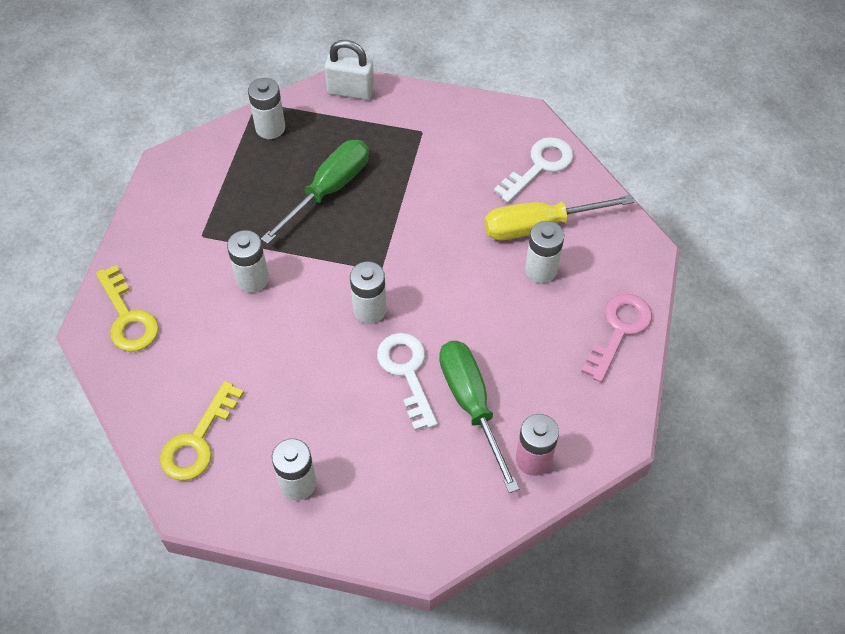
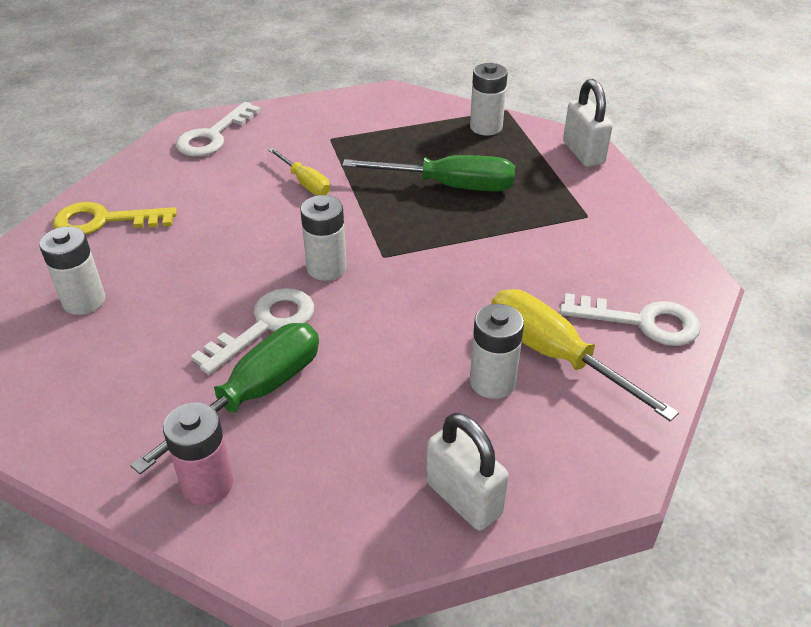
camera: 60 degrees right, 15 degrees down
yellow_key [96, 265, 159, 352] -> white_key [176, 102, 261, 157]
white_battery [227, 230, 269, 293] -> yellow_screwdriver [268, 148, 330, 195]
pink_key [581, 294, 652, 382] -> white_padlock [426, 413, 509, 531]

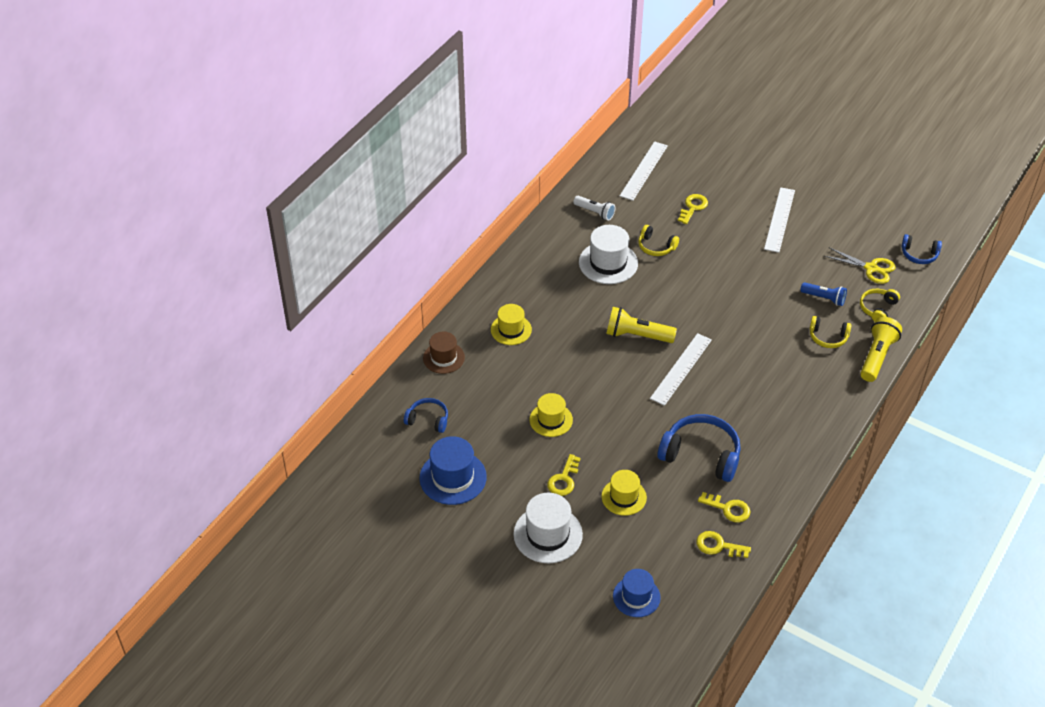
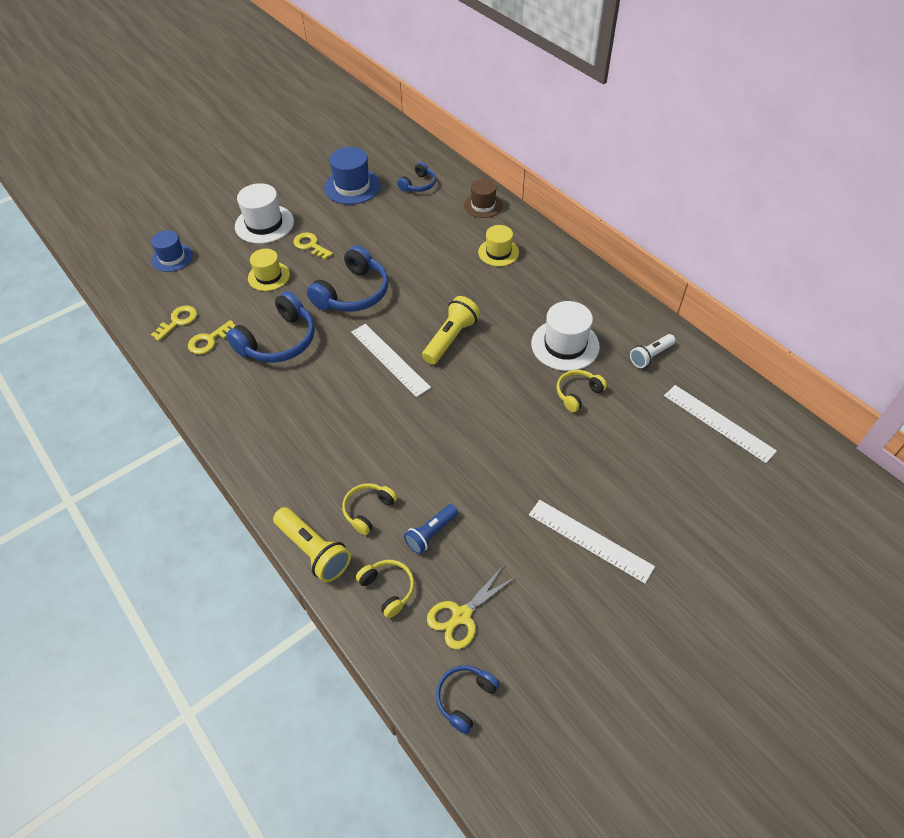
camera: 110 degrees right, 5 degrees up
yellow_hat [530, 393, 573, 437] -> none
yellow_key [678, 194, 708, 224] -> none
none -> blue_headphones [307, 245, 388, 312]

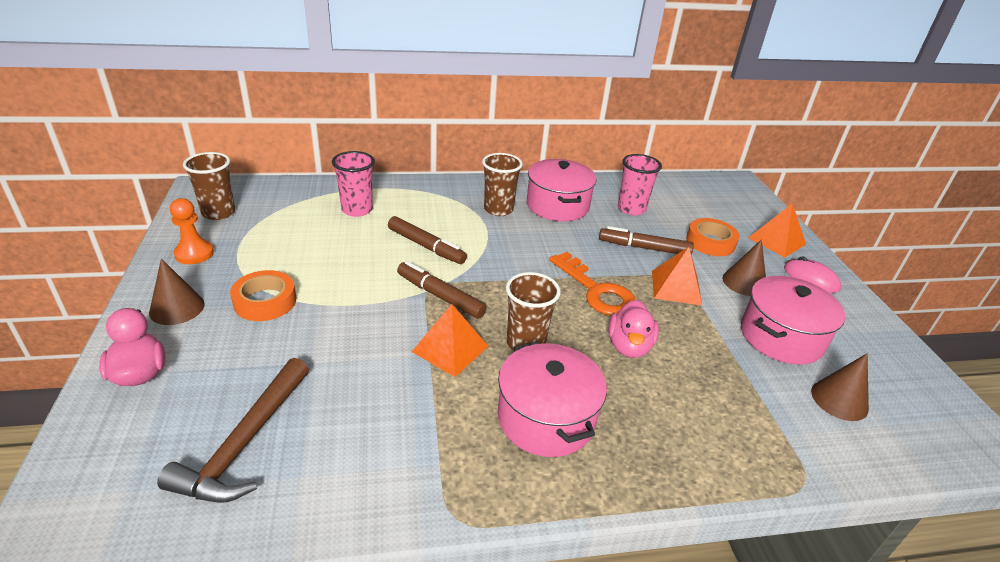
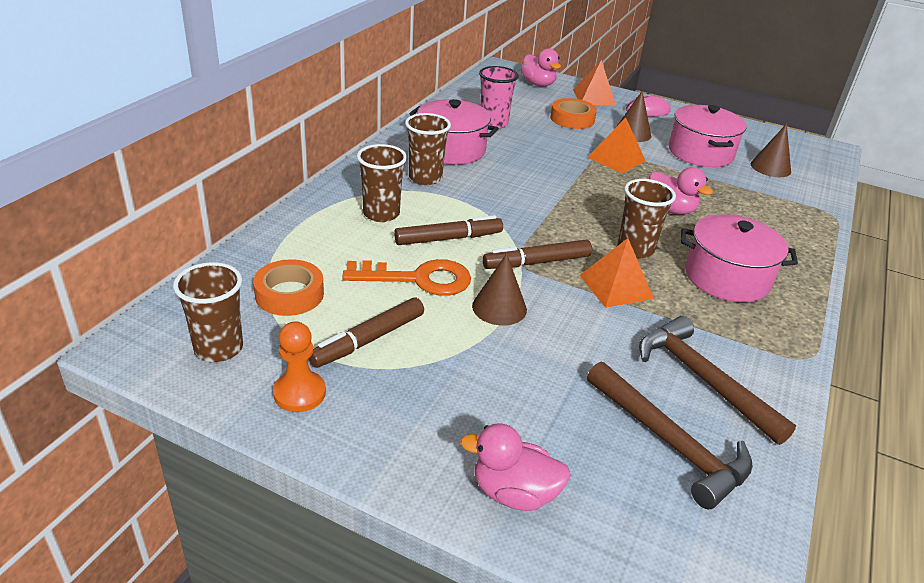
camera: 55 degrees left, 0 degrees up
brown_cone [149, 259, 205, 325] -> brown_cone [472, 253, 527, 326], move
orange_tape [230, 270, 296, 321] -> orange_tape [253, 259, 324, 316], move
pink_cup [332, 151, 375, 217] -> none
orange_key [549, 252, 635, 316] -> orange_key [342, 259, 471, 296], move
brown_marker [599, 226, 694, 255] -> brown_marker [308, 298, 424, 368], move
none -> brown_cup [357, 144, 407, 222]
none -> pink_duck [521, 48, 561, 87]
none -> brown_hammer [639, 316, 796, 445]

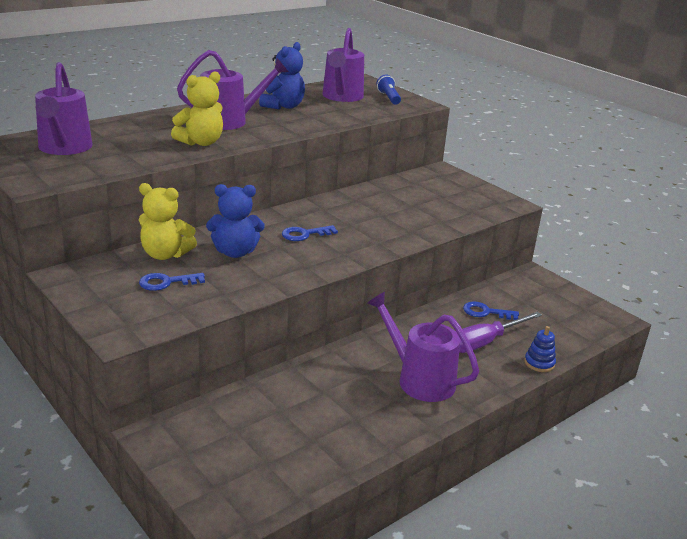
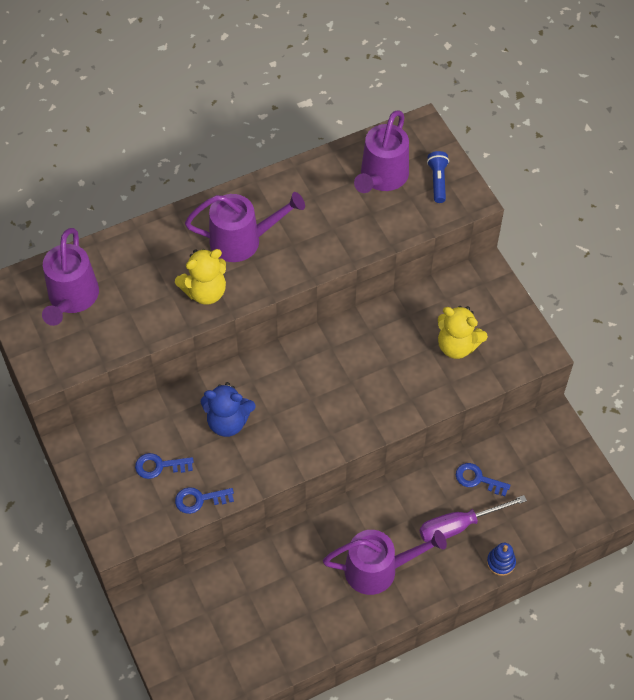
camera: 15 degrees right, 30 degrees up
yellow_teddy_bear [139, 183, 197, 260] -> yellow_teddy_bear [438, 306, 488, 359], move
blue_teddy_bear [259, 42, 305, 110] -> none
blue_key [282, 225, 338, 241] -> blue_key [175, 487, 234, 514], move
purple_watering_can [367, 292, 479, 402] -> purple_watering_can [323, 530, 447, 595], 120 degrees clockwise

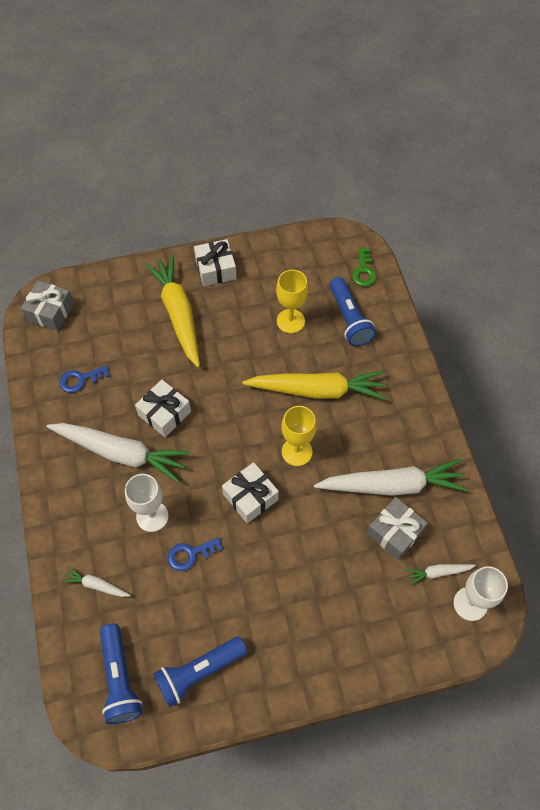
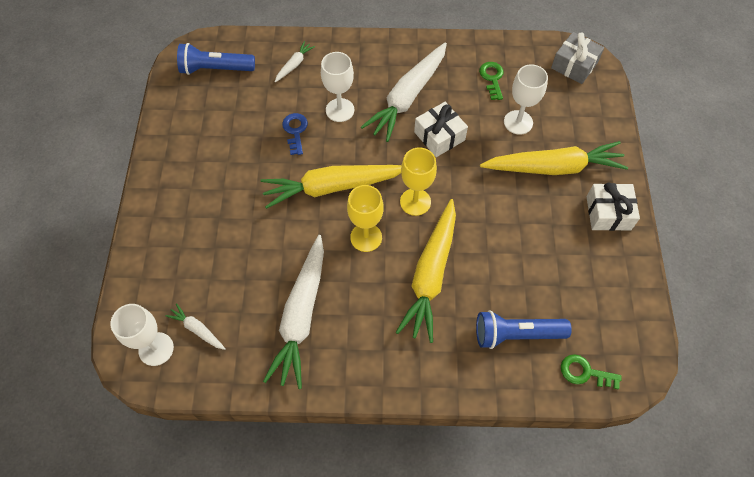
camera: 105 degrees right, 0 degrees up
blue_key [59, 365, 110, 393] -> green_key [479, 62, 504, 100]
blue_flashlight [153, 636, 247, 707] -> none
white_gift [222, 462, 279, 523] -> yellow_carrot [260, 165, 402, 209]
yellow_goblet [276, 270, 308, 333] -> yellow_goblet [400, 147, 437, 216], move
grey_gift [367, 497, 428, 560] -> none
white_carrot [406, 564, 476, 585] -> white_carrot [166, 303, 226, 350], 60 degrees counterclockwise
none -> white_goblet [504, 64, 548, 135]

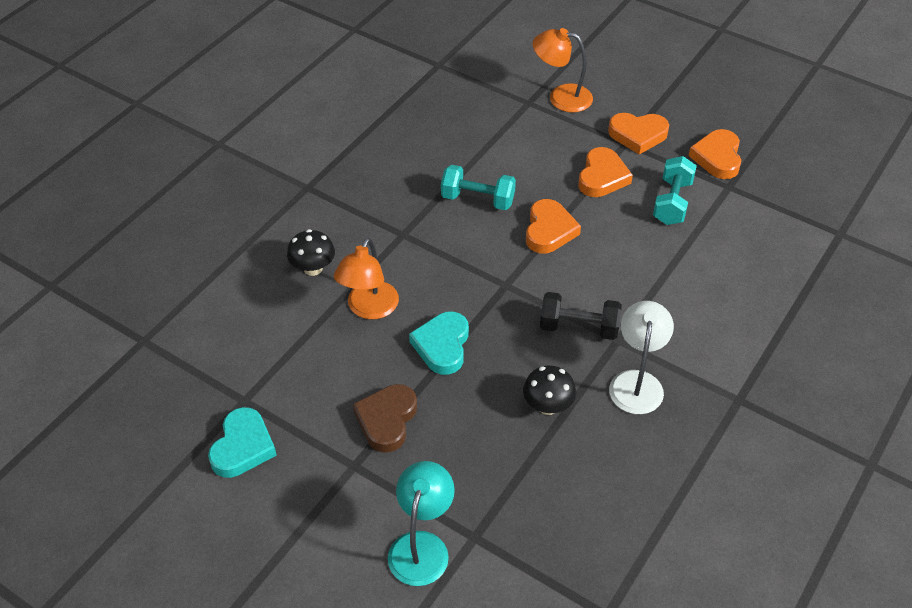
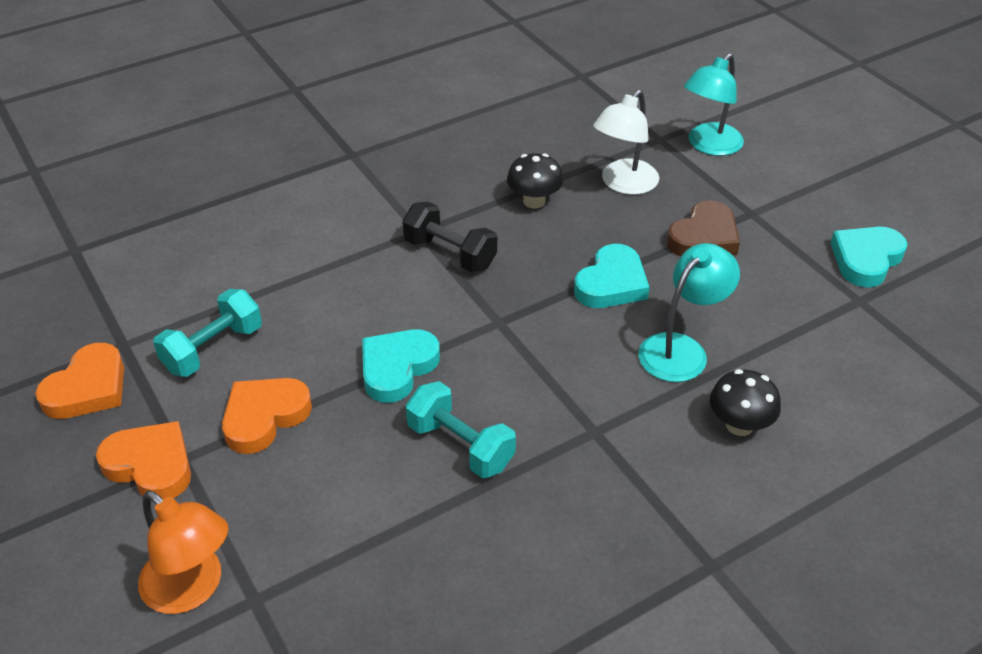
camera: 155 degrees left, 5 degrees down
orange_lamp [334, 238, 399, 319] -> turquoise_lamp [638, 243, 740, 382]
orange_heart [526, 199, 581, 253] -> turquoise_heart [362, 329, 440, 403]
white_lamp [609, 301, 674, 414] -> white_lamp [593, 90, 659, 195], move

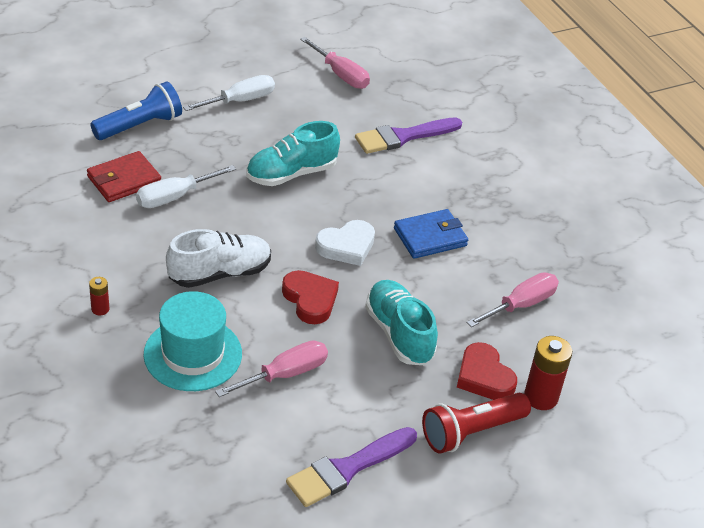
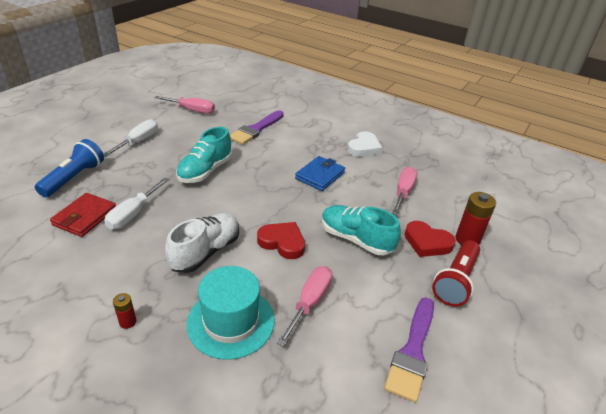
camera: 30 degrees left, 5 degrees down
white_heart [315, 220, 375, 266] -> white_heart [347, 131, 382, 157], move

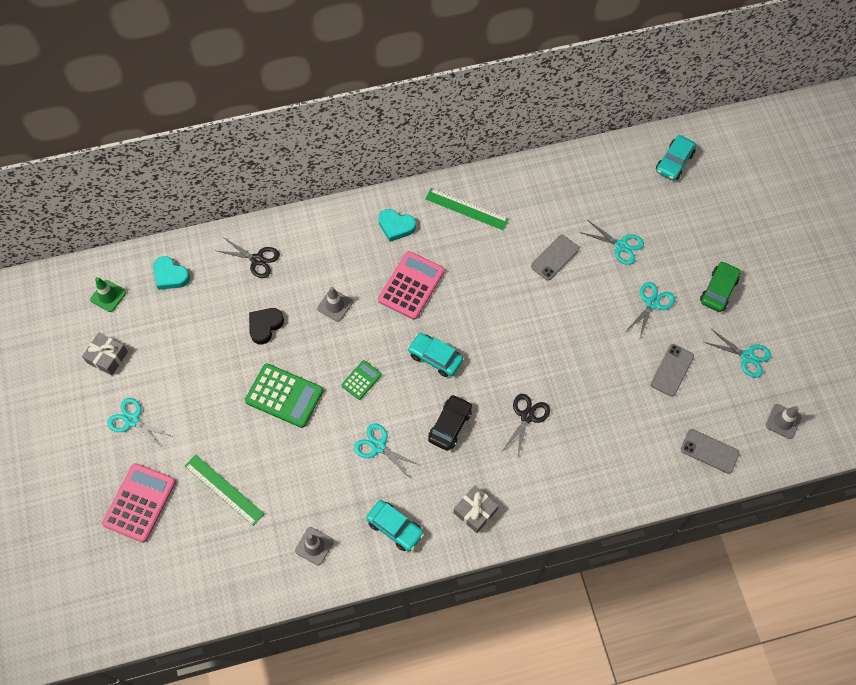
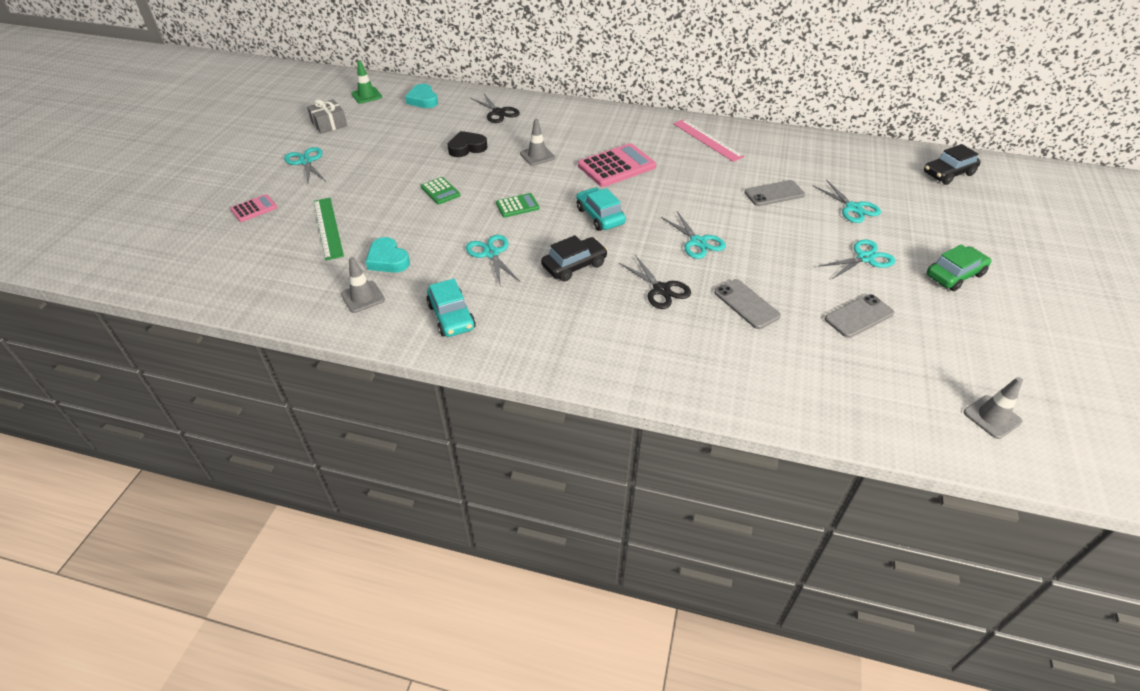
camera: 30 degrees right, 20 degrees down
pink_calculator [102, 463, 176, 543] -> pink_calculator [230, 194, 277, 222], x0.54
green_calculator [245, 364, 323, 428] -> green_calculator [421, 177, 460, 205], x0.54
turquoise_heart [378, 209, 416, 242] -> turquoise_heart [366, 237, 410, 273], move
green_ruler [425, 188, 509, 230] -> pink_ruler [673, 119, 744, 162]
grey_gift [454, 485, 499, 533] -> none
black_scissors [502, 394, 550, 460] -> black_scissors [619, 255, 691, 309], 90 degrees clockwise
turquoise_car [656, 135, 696, 181] -> black_car [924, 144, 981, 185]
grey_phone [681, 429, 740, 474] -> grey_phone [714, 279, 781, 329], move
turquoise_scissors [704, 329, 771, 378] -> turquoise_scissors [661, 211, 726, 259], move

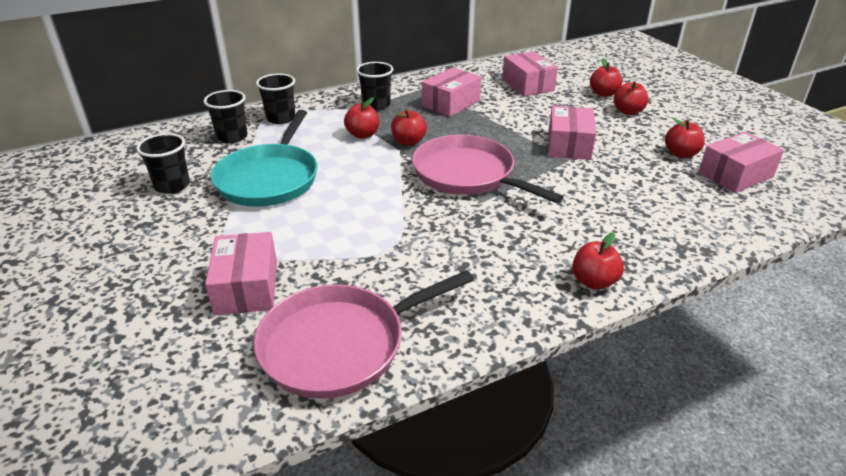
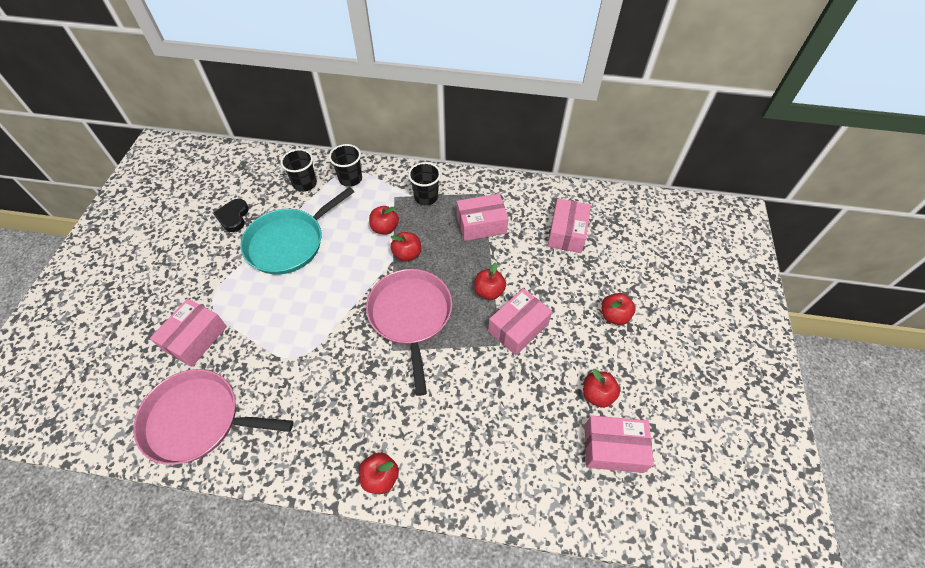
camera: 35 degrees right, 20 degrees up
black_cup [136, 133, 190, 194] -> black_heart [213, 199, 249, 232]
red_apple [590, 58, 622, 97] -> red_apple [474, 263, 506, 300], move

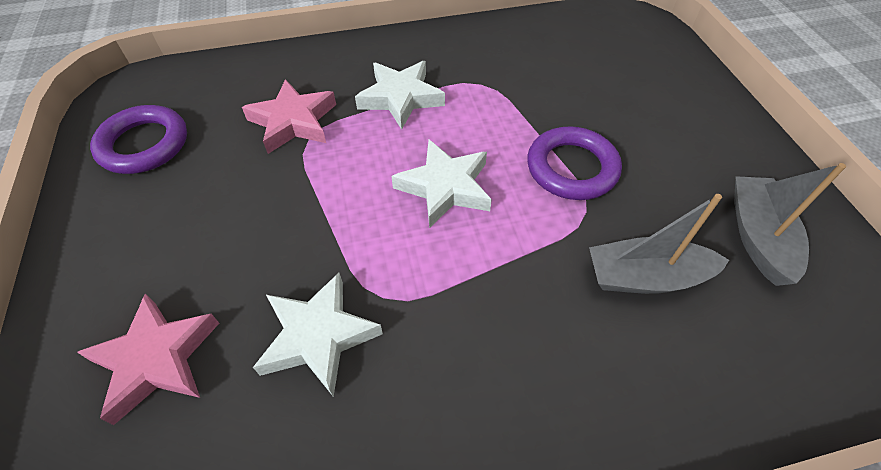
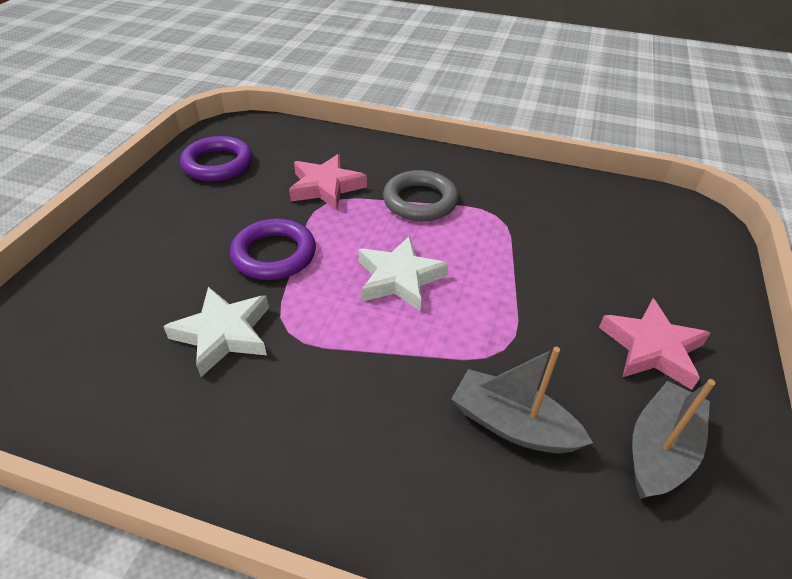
camera: 30 degrees right, 10 degrees down
pink_star [77, 294, 219, 425] -> pink_star [599, 298, 711, 390], move
white_star [355, 61, 445, 130] -> grey_ring [383, 170, 459, 221]
purple_ring [527, 126, 622, 200] -> purple_ring [230, 218, 316, 280], move

